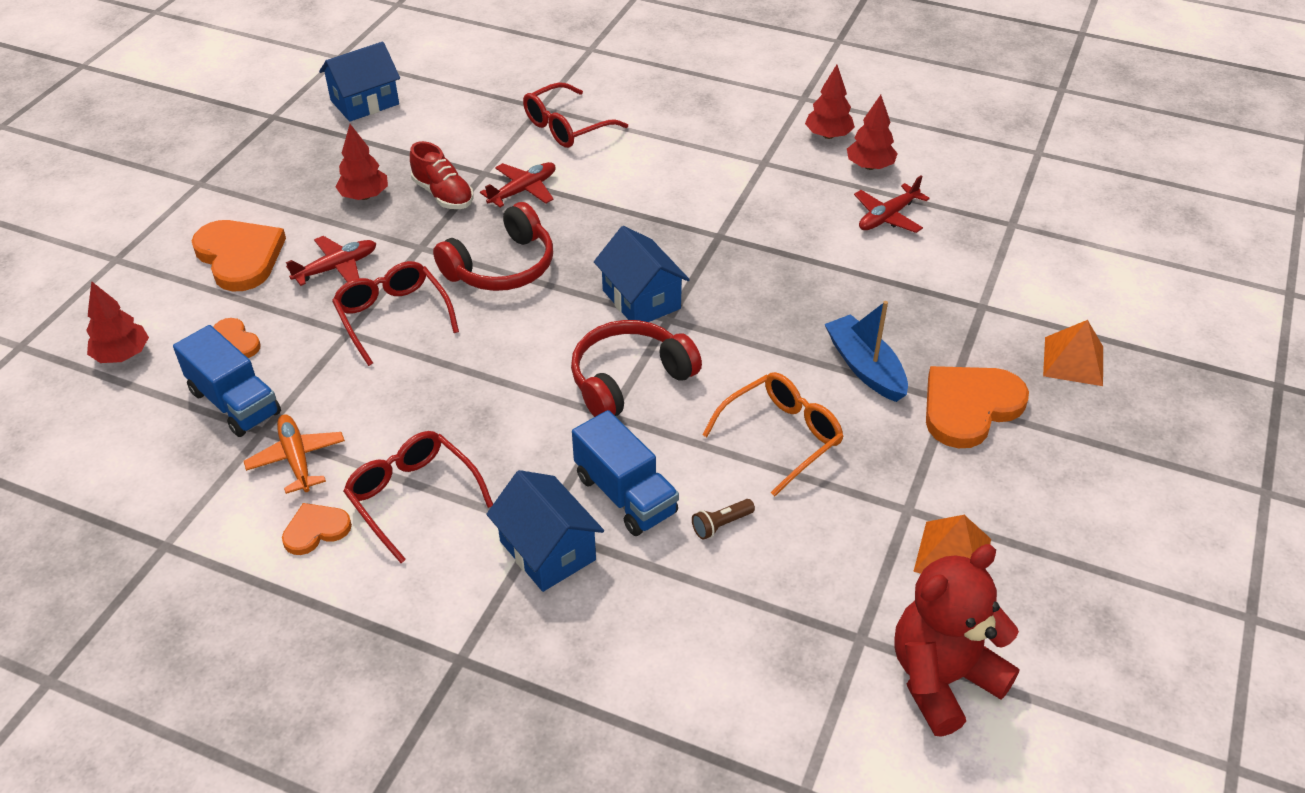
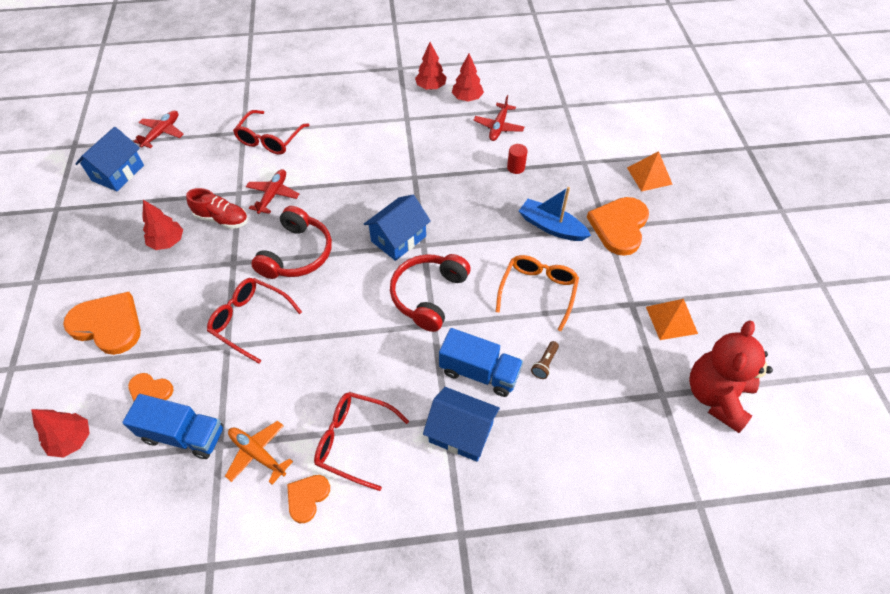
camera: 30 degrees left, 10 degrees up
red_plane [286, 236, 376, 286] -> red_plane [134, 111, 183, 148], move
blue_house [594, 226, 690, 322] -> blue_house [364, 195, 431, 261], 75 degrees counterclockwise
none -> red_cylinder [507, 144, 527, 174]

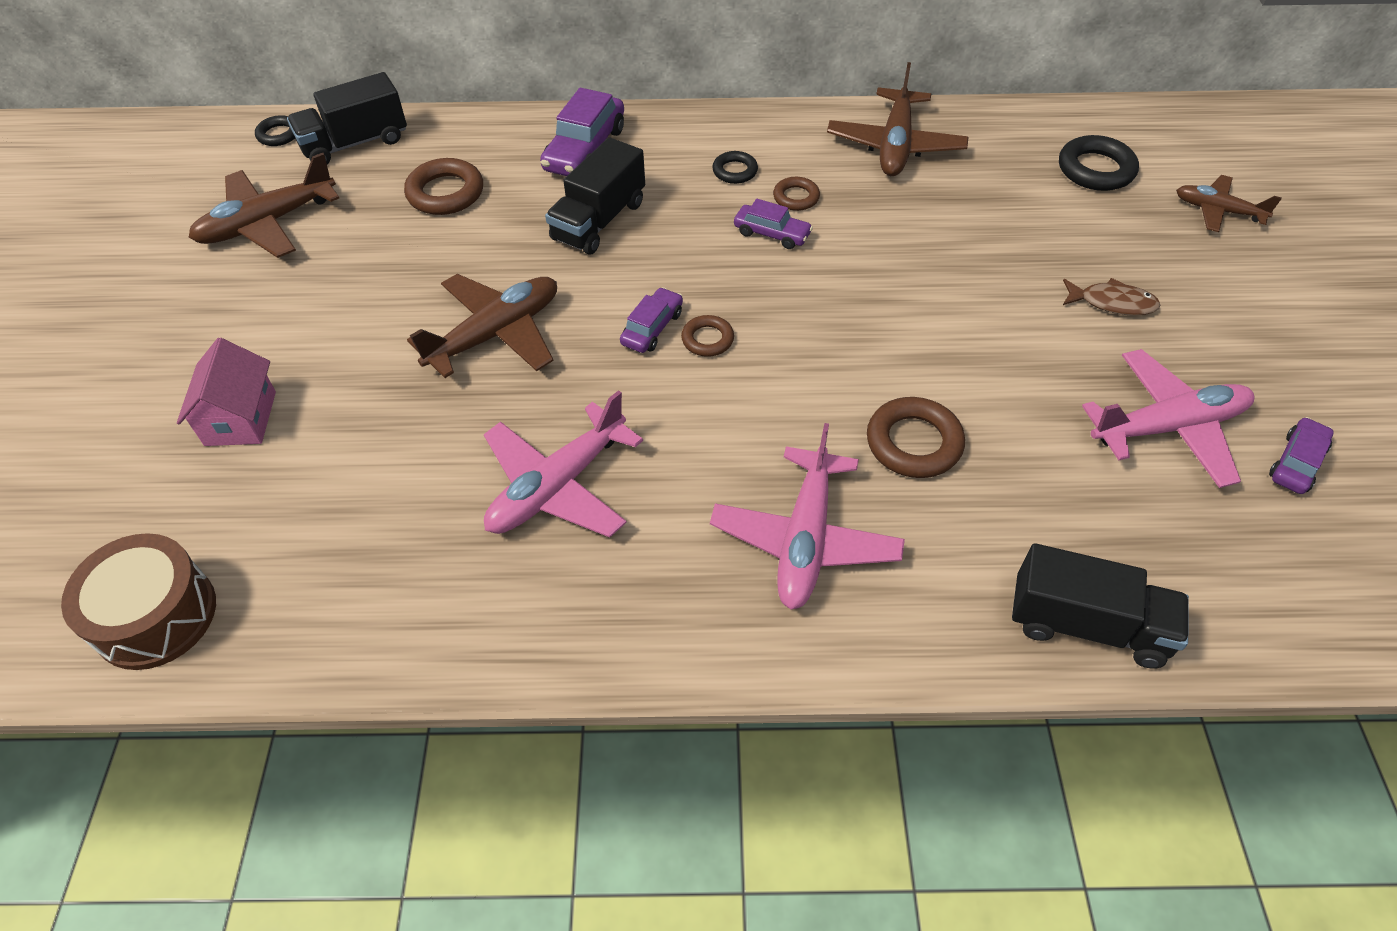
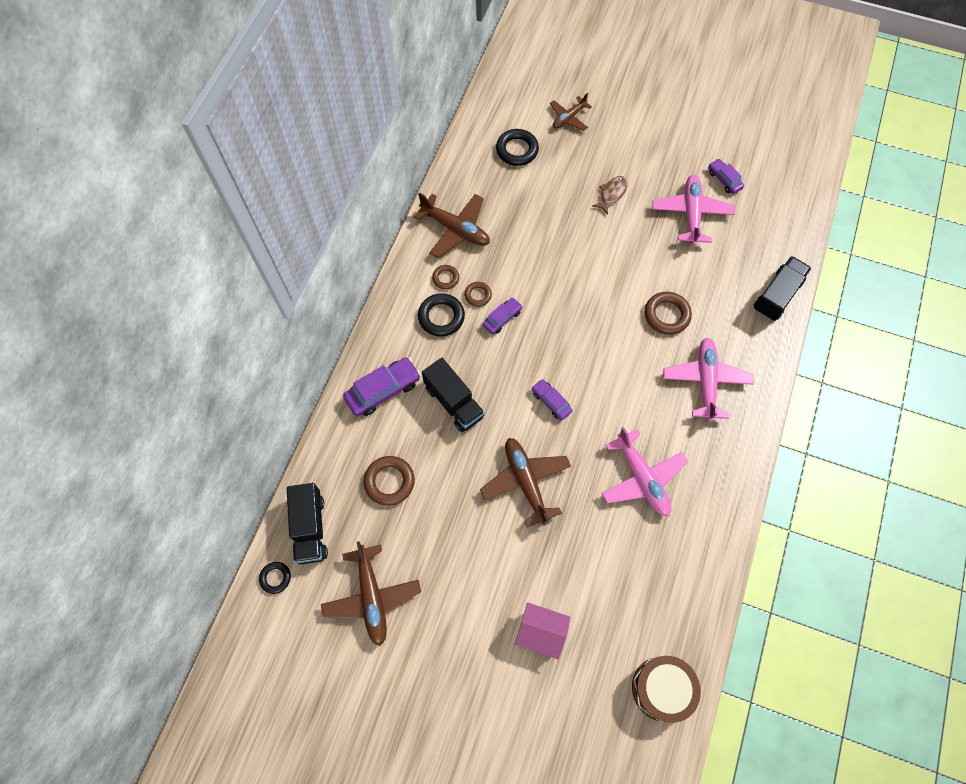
camera: 70 degrees left, 15 degrees up
purple_car [540, 87, 624, 176] -> purple_car [343, 357, 421, 416], 75 degrees counterclockwise
brown_ring [681, 315, 734, 357] -> brown_ring [432, 265, 459, 289], move
pink_plane [710, 423, 905, 610] -> pink_plane [663, 337, 754, 422], 120 degrees counterclockwise
black_ring [712, 151, 758, 184] -> black_ring [418, 293, 465, 337], x1.69

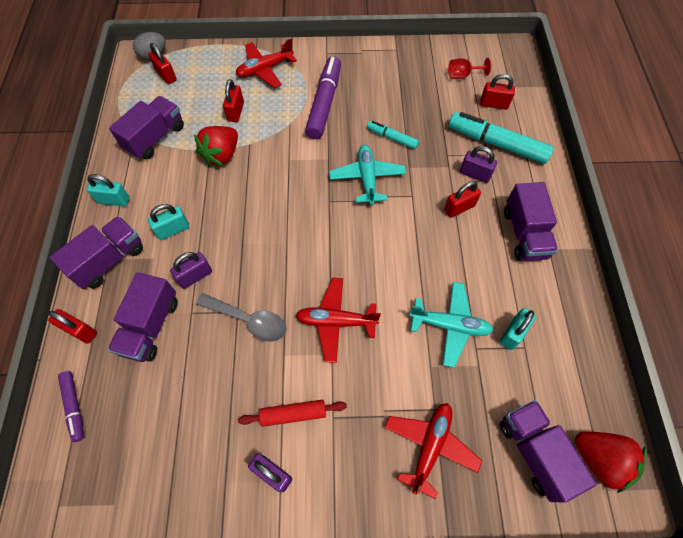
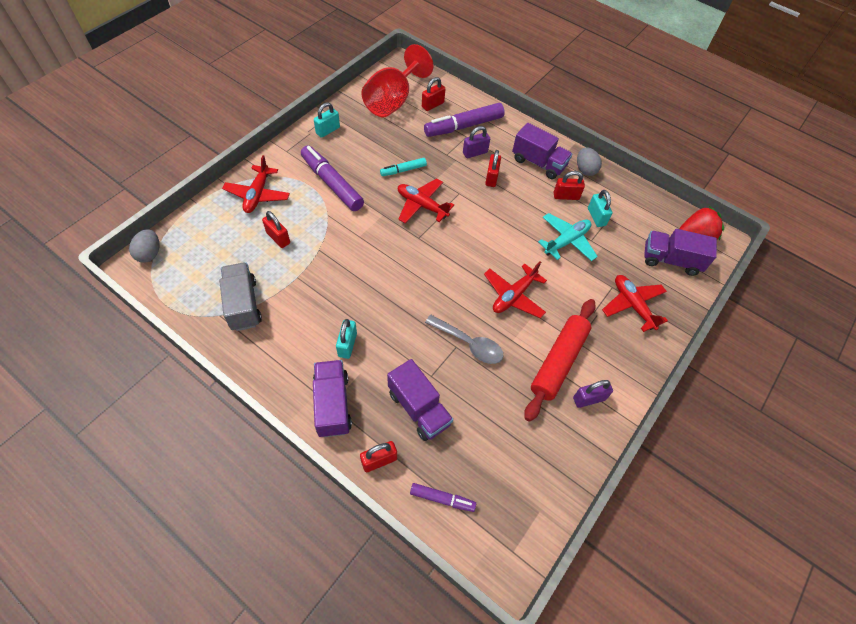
camera: 55 degrees left, 5 degrees down
turquoise_padlock [86, 174, 130, 206] -> turquoise_padlock [314, 103, 340, 138], move
purple_truck [109, 96, 184, 159] -> grey_truck [219, 262, 262, 331]
red_padlock [148, 43, 177, 84] -> red_padlock [554, 171, 585, 200], move
purple_padlock [170, 252, 212, 289] -> none
red_strawberry [194, 126, 238, 166] -> none
grey_spoon [196, 293, 287, 342] -> grey_spoon [425, 315, 504, 364], 60 degrees clockwise
red_rolling_pin [238, 400, 347, 427] -> red_rolling_pin [524, 299, 596, 422], x1.76
turquoise_plane [329, 145, 406, 205] -> red_plane [398, 178, 454, 223]
red_goblet [448, 58, 491, 79] -> red_goblet [361, 44, 434, 117], x2.37
turquoise_marker [449, 112, 554, 164] -> purple_marker [424, 103, 505, 137]
none -> grey_egg [577, 147, 602, 176]

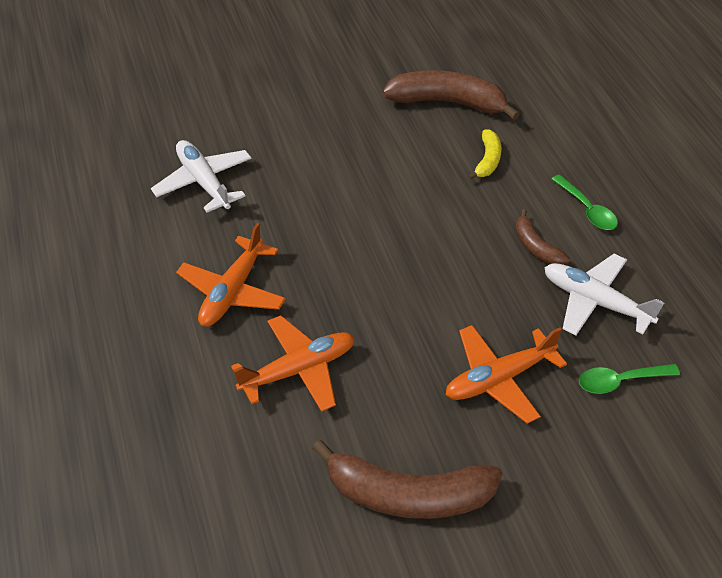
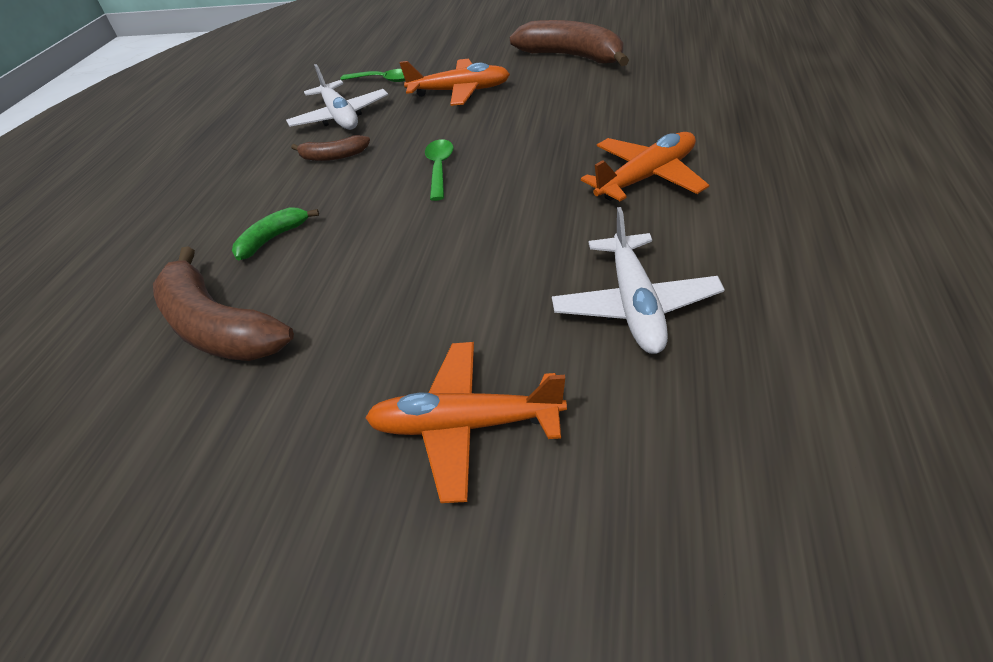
camera: 145 degrees left, 5 degrees down
orange_plane [231, 315, 354, 412] -> orange_plane [365, 342, 567, 503], move
yellow_banana [468, 130, 502, 180] -> green_banana [232, 207, 319, 260]
brown_banana [516, 209, 570, 264] -> brown_banana [291, 135, 370, 161], 90 degrees clockwise
green_spoon [552, 175, 618, 230] -> green_spoon [425, 139, 454, 201], move

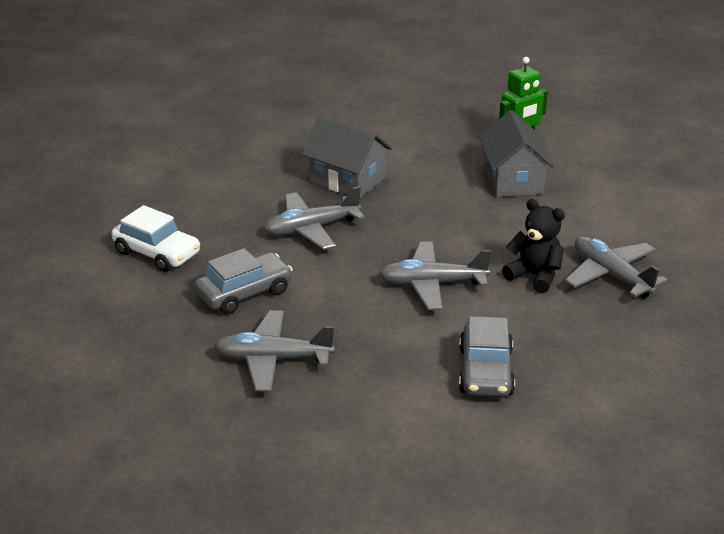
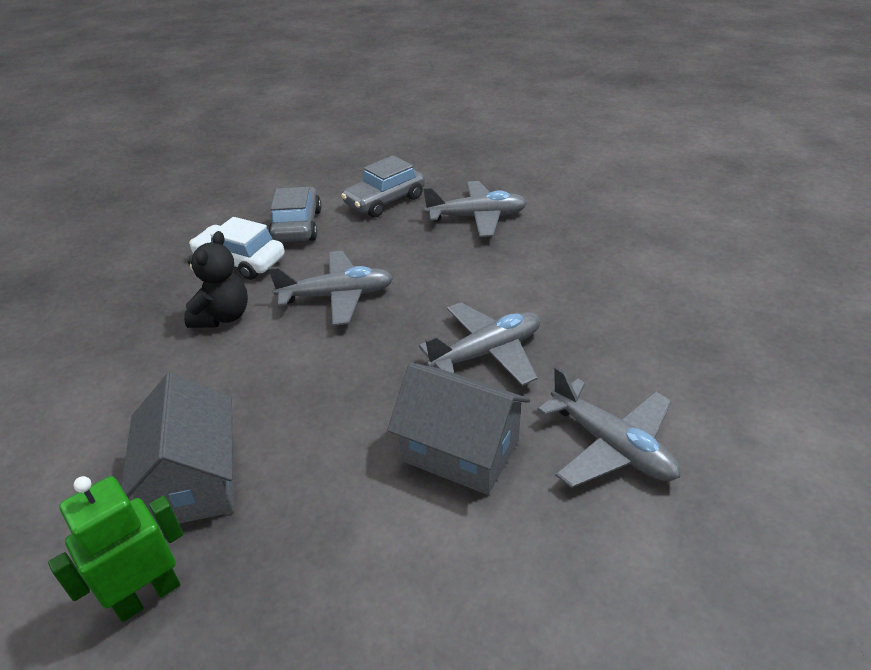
camera: 175 degrees right, 5 degrees up
white_car [112, 205, 200, 272] -> white_car [189, 217, 285, 280], move
grey_car [195, 248, 293, 314] -> grey_car [341, 155, 425, 217], move
black_teddy_bear [502, 199, 565, 293] -> black_teddy_bear [184, 231, 248, 328], 105 degrees counterclockwise
grey_plane [565, 236, 668, 299] -> grey_plane [537, 367, 680, 488], move

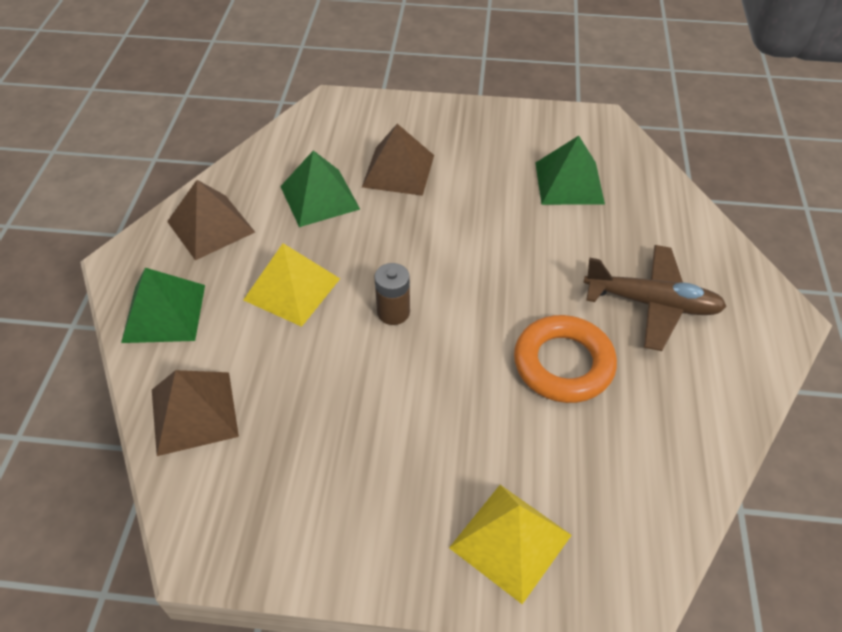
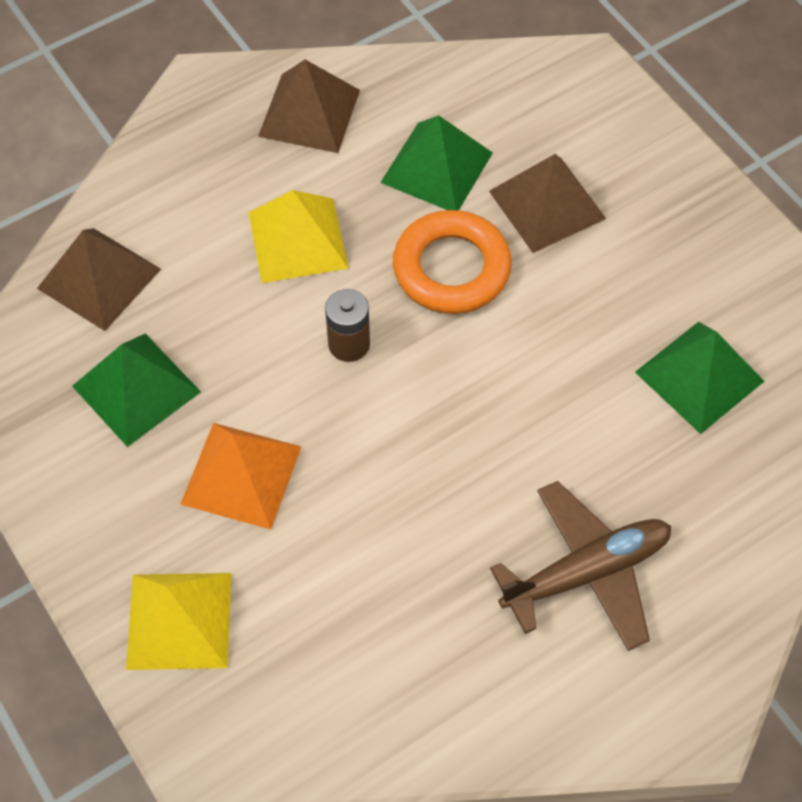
camera: 50 degrees right, 10 degrees up
green_pyramid [121, 268, 205, 343] -> green_pyramid [72, 334, 201, 447], move
orange_ring [514, 315, 617, 403] -> orange_ring [393, 210, 512, 314], move
brown_plane [583, 245, 727, 351] -> brown_plane [490, 481, 671, 651], 90 degrees counterclockwise
none -> orange_pyramid [181, 423, 301, 530]

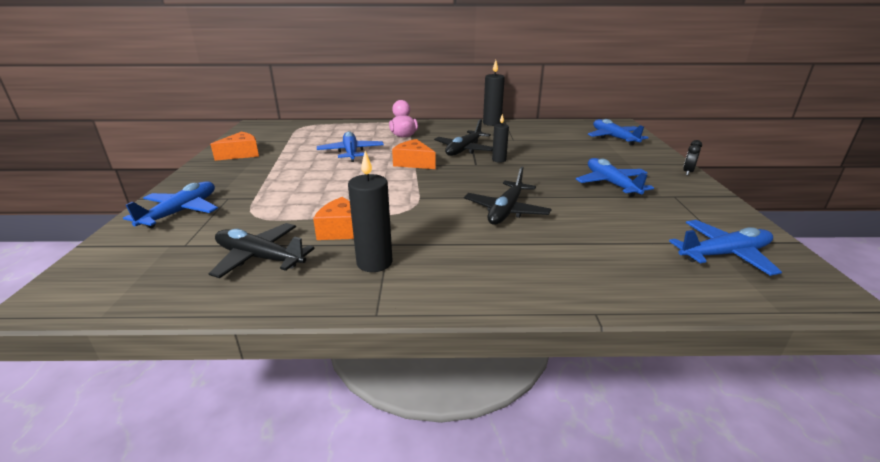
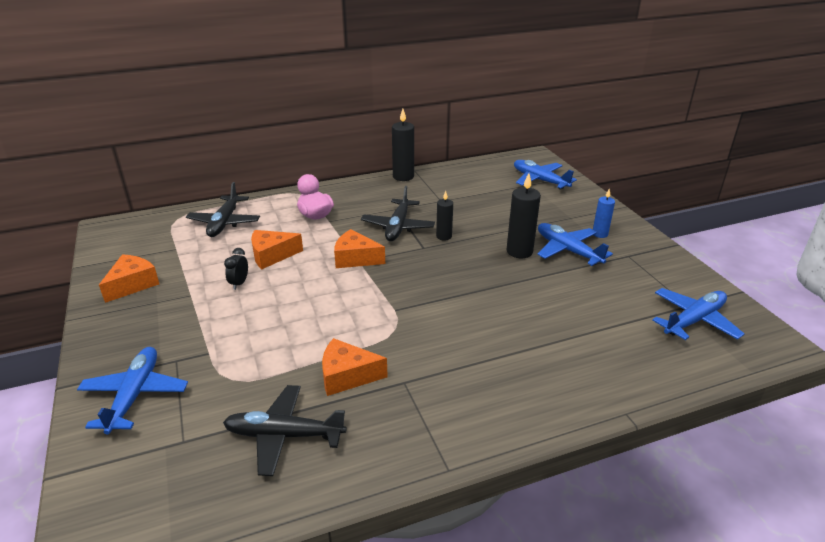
camera: 20 degrees left, 5 degrees up
blue_plane [317, 131, 384, 162] -> orange_cheese [251, 230, 303, 269]
black_candle [348, 151, 393, 272] -> black_candle [506, 173, 541, 258], move
black_plane [464, 166, 551, 225] -> black_plane [186, 182, 260, 237], move
black_clock [683, 140, 702, 175] -> black_clock [224, 248, 248, 290], move
none -> blue_candle [593, 189, 615, 238]

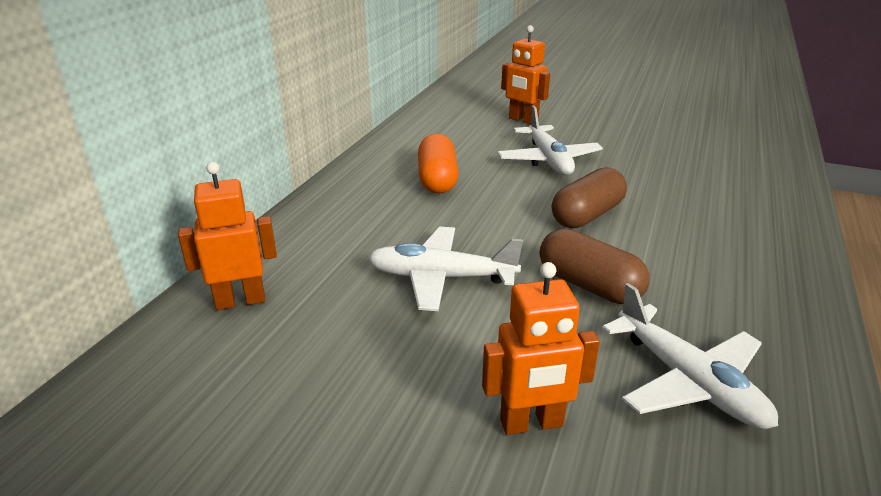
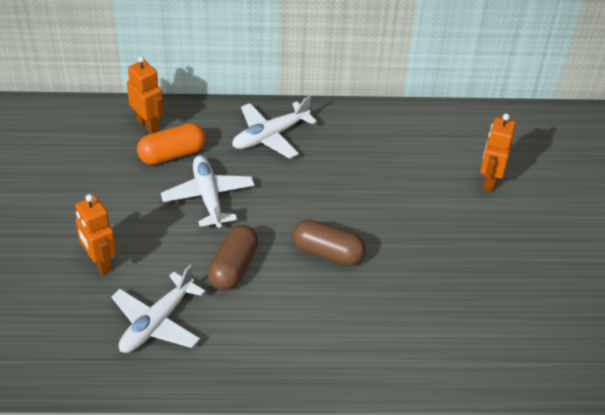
camera: 65 degrees right, 15 degrees up
orange_capsule [418, 134, 459, 193] -> orange_capsule [137, 123, 206, 165], move
white_plane [497, 105, 603, 175] -> white_plane [232, 96, 317, 159], move

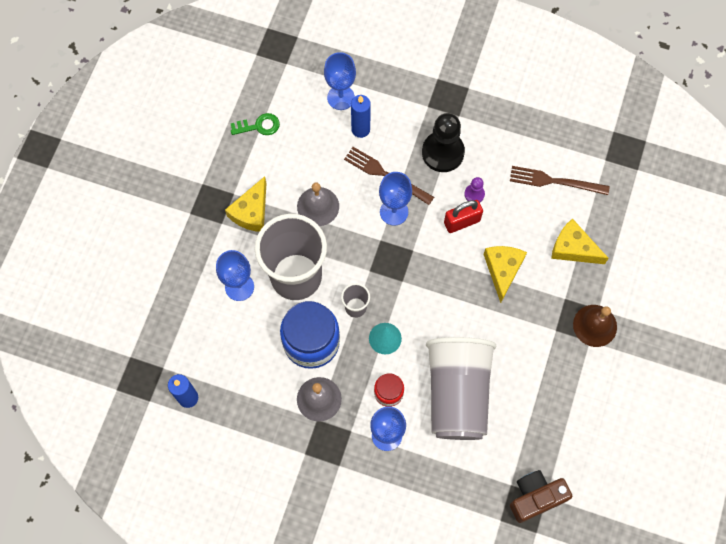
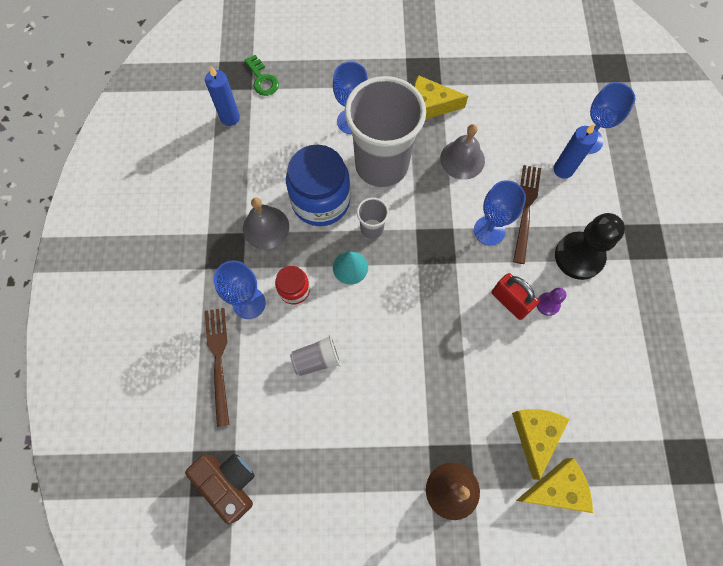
camera: 70 degrees right, 0 degrees up
green_key [230, 113, 280, 135] -> green_key [244, 55, 279, 96], move
grey_cup [426, 337, 497, 440] -> grey_cup [290, 335, 341, 376], x0.42
yellow_cheese [483, 246, 527, 303] -> yellow_cheese [516, 458, 593, 513], move
brown_fork [510, 166, 610, 195] -> brown_fork [205, 308, 230, 427], move

